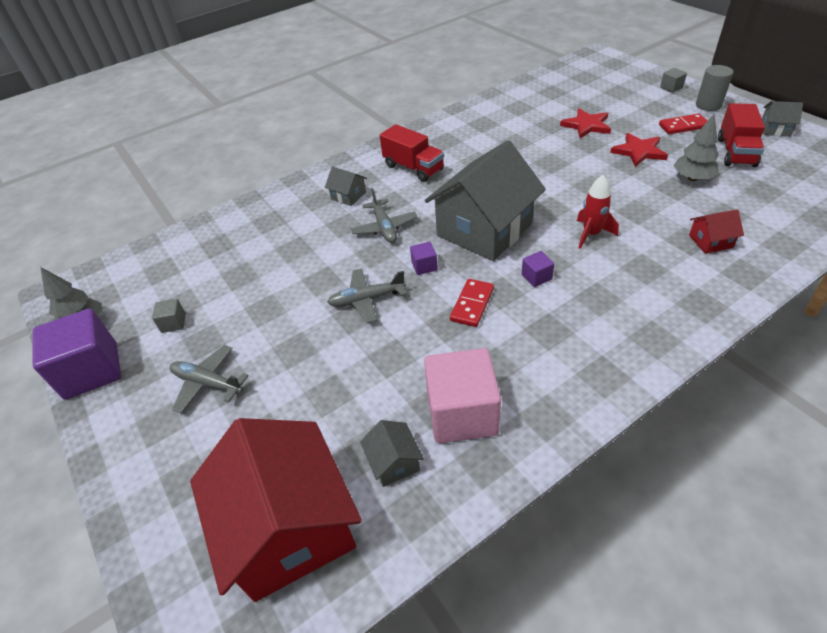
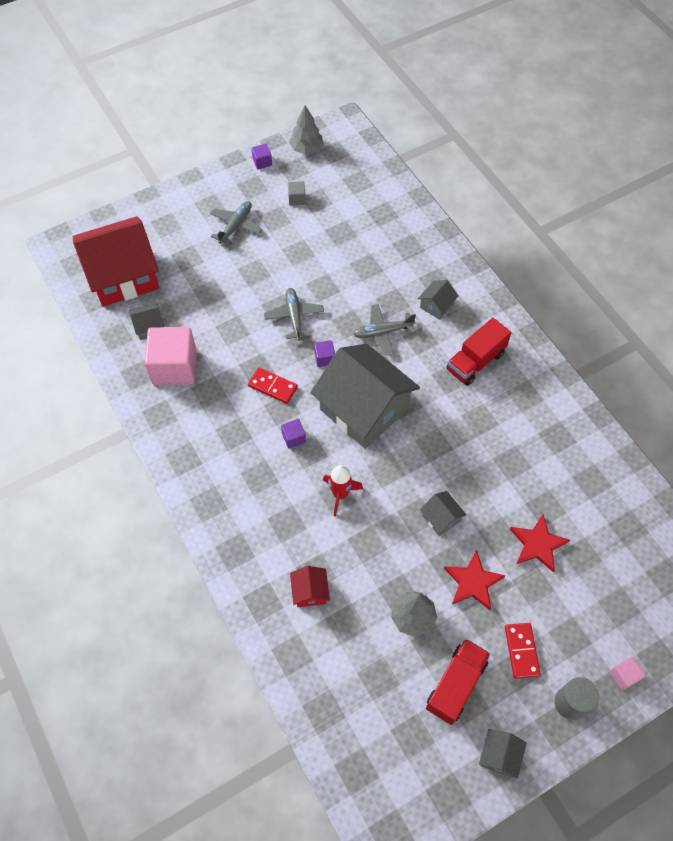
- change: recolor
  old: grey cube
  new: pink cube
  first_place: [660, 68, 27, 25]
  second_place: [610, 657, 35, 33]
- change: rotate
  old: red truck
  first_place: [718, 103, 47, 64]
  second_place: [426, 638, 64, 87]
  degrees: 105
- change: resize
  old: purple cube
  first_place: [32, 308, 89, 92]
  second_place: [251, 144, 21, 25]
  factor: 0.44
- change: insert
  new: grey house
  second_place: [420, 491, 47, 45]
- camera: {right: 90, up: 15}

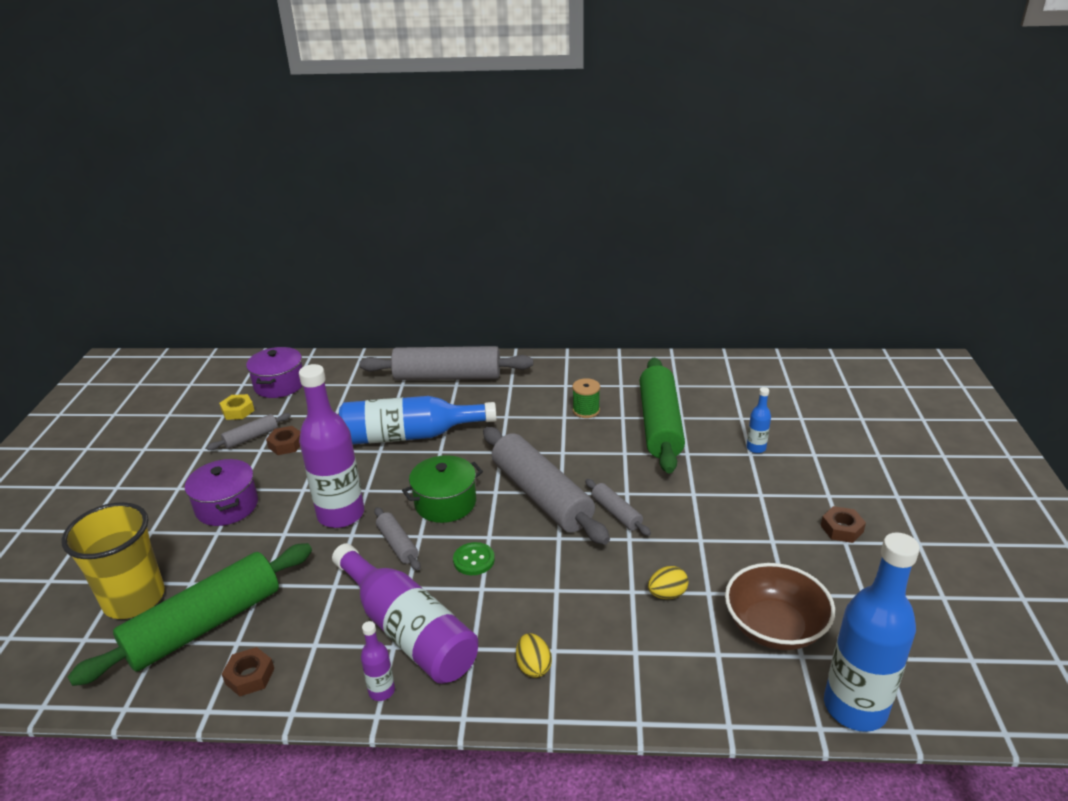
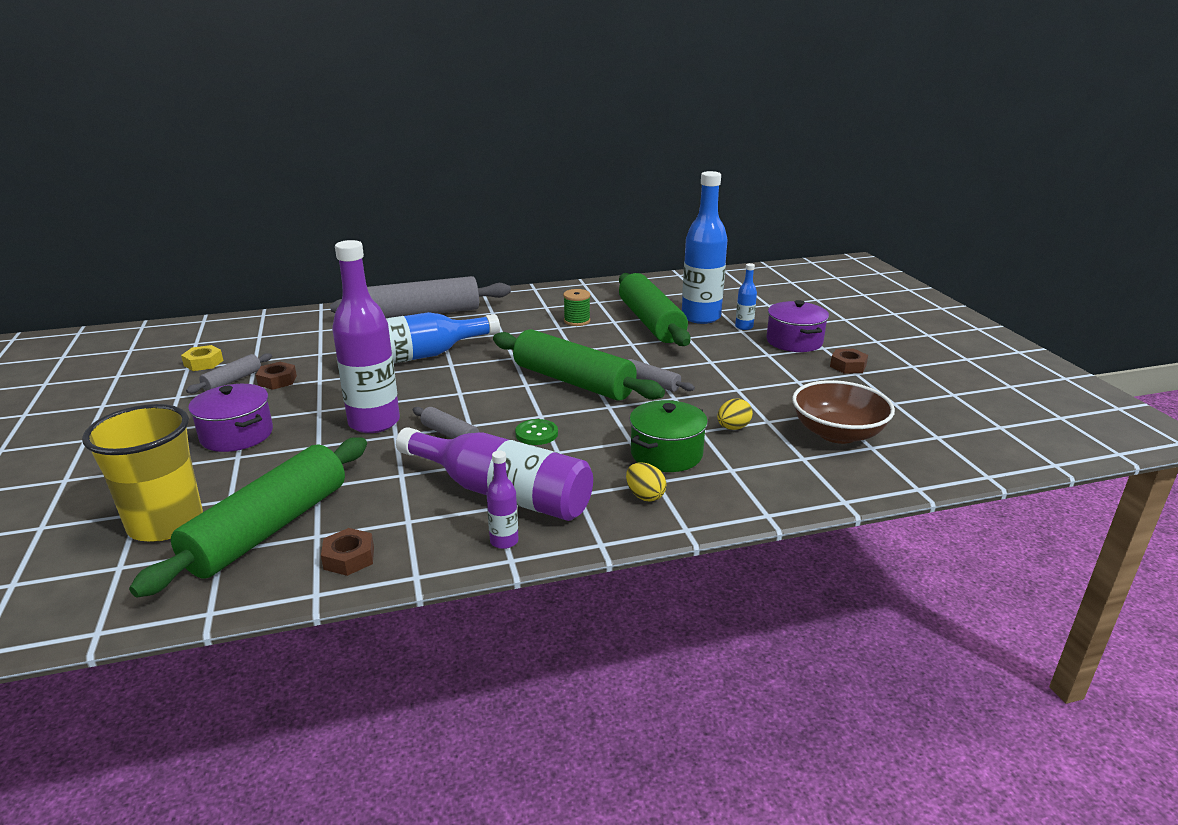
- change: move
  old: purple pot
  first_place: [246, 347, 57, 51]
  second_place: [766, 300, 63, 52]
- change: recolor
  old: grey rolling pin
  new: green rolling pin
  first_place: [483, 427, 127, 118]
  second_place: [493, 329, 172, 71]
- change: move
  old: green pot
  first_place: [402, 455, 81, 68]
  second_place: [630, 400, 78, 72]
- change: move
  old: blue bottle
  first_place: [824, 532, 96, 200]
  second_place: [682, 171, 46, 153]
- camera: {right: -20, up: -5}

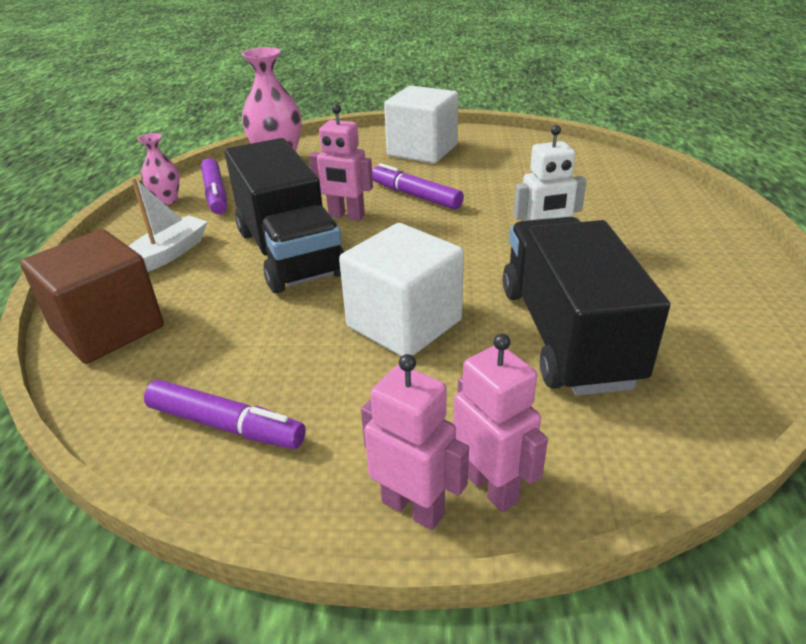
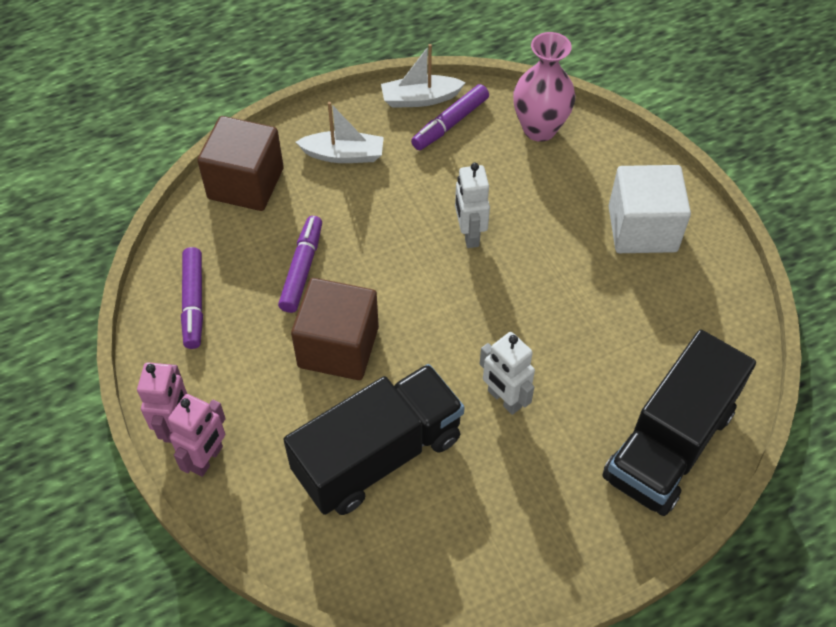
- change: recolor
  old: pink robot
  new: white robot
  first_place: [309, 104, 64, 117]
  second_place: [455, 163, 35, 85]
- change: replace
  old: pink vase
  new: white boat
  first_place: [138, 133, 42, 72]
  second_place: [381, 44, 85, 64]
- change: move
  old: black truck
  first_place: [225, 138, 119, 155]
  second_place: [602, 330, 154, 186]
- change: move
  old: purple marker
  first_place: [372, 163, 92, 47]
  second_place: [278, 216, 44, 97]
- change: recolor
  old: white cube
  new: brown cube
  first_place: [339, 223, 125, 133]
  second_place: [291, 278, 88, 102]
- camera: {right: 60, up: 20}

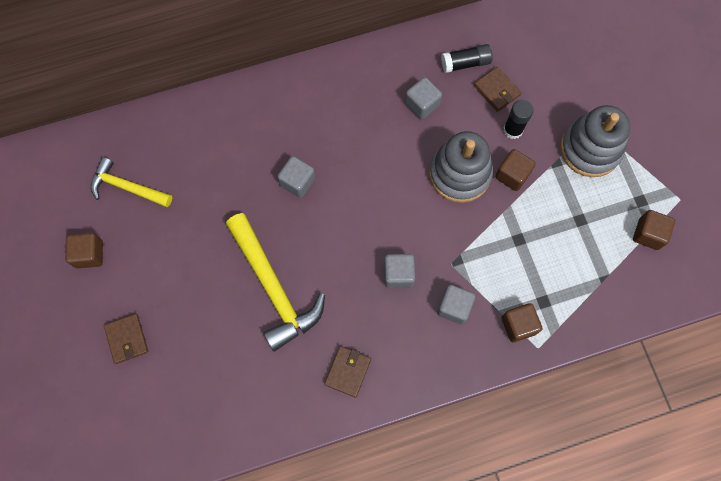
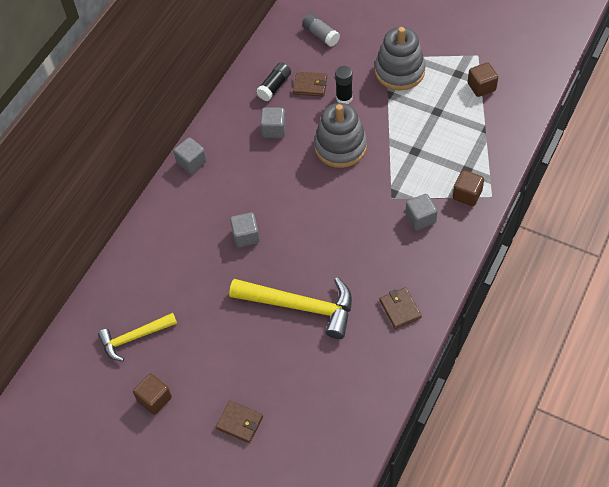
- change: delete
  old: brown cube
  first_place: [495, 149, 41, 42]
- change: move
  old: grey cube
  first_place: [384, 254, 31, 34]
  second_place: [174, 137, 33, 37]
- change: insert
  new: grey glue stick
  second_place: [302, 13, 38, 34]
- camera: {right: -40, up: -15}

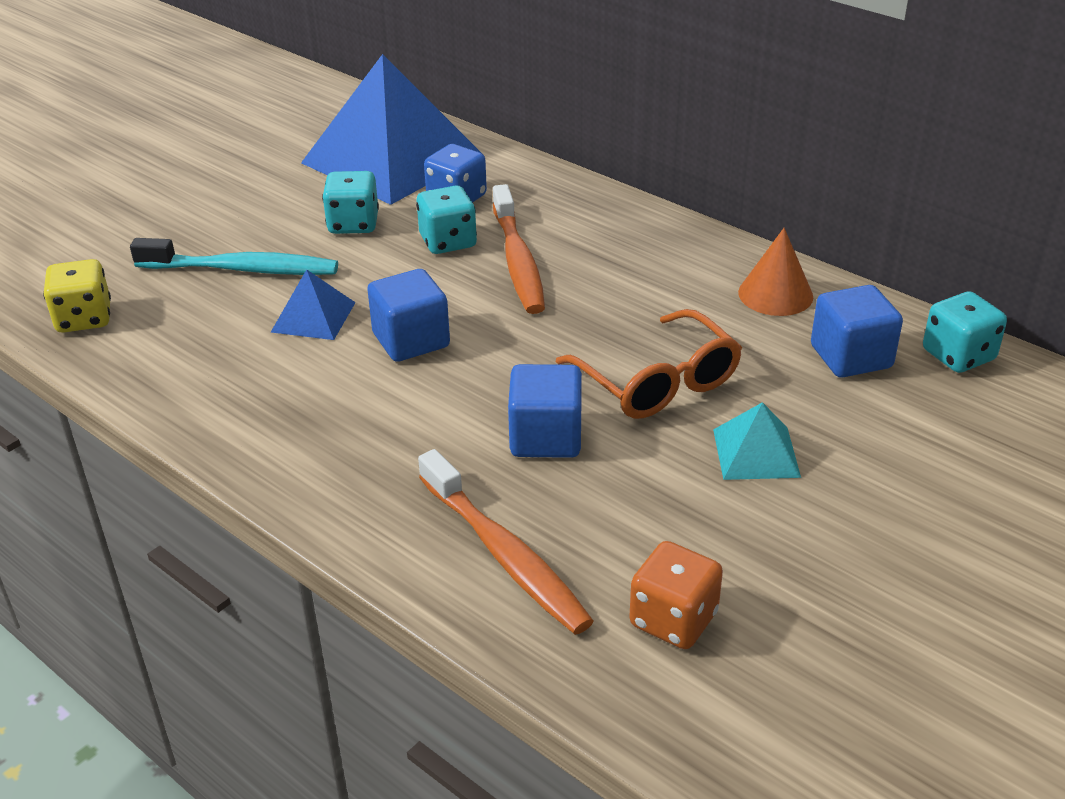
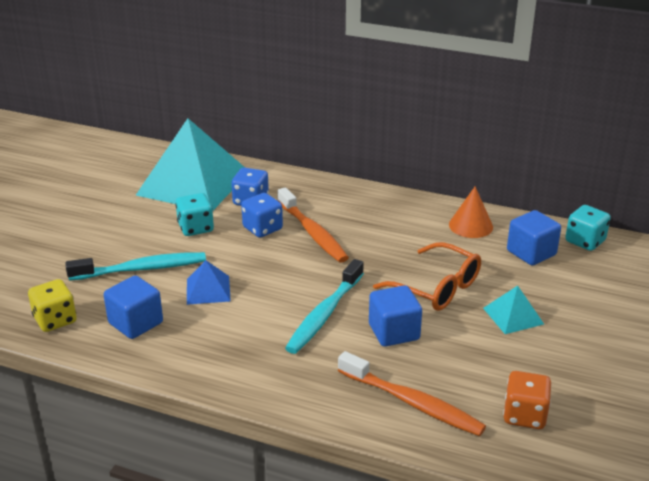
- change: recolor
  old: blue pyramid
  new: turquoise pyramid
  first_place: [301, 54, 180, 151]
  second_place: [136, 118, 109, 92]
- change: recolor
  old: turquoise dice
  new: blue dice
  first_place: [416, 185, 61, 69]
  second_place: [241, 193, 42, 44]
- change: move
  old: blue cube
  first_place: [367, 269, 83, 93]
  second_place: [104, 276, 59, 63]
- change: insert
  new: turquoise toothbrush
  second_place: [285, 259, 79, 95]
- camera: {right: -20, up: -5}

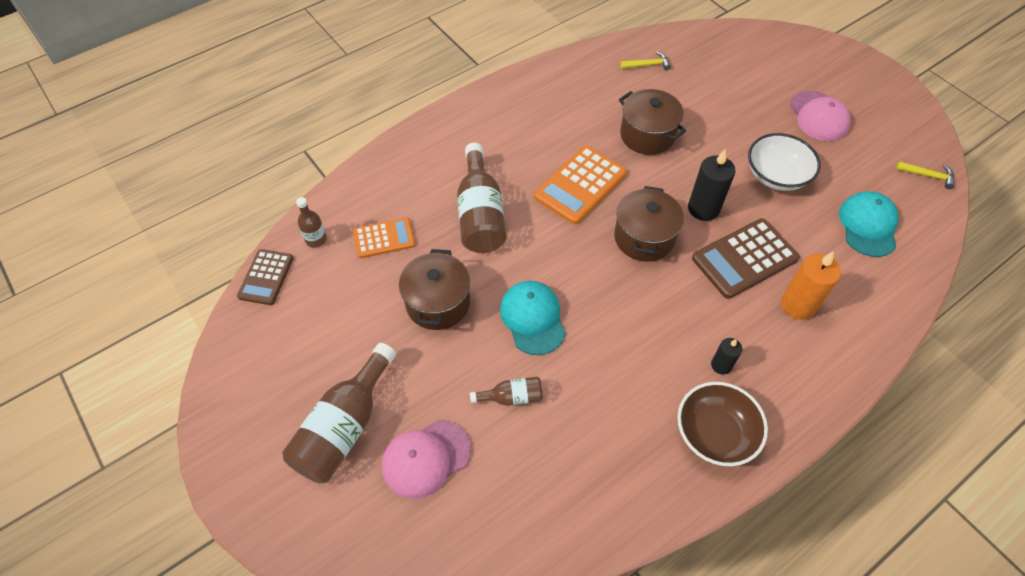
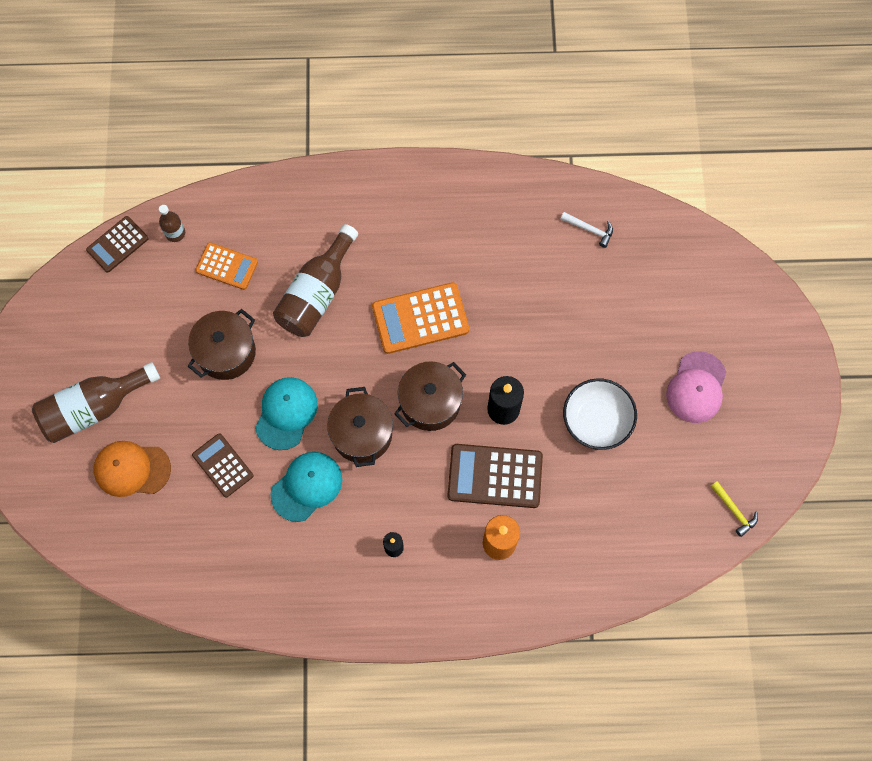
- change: recolor
  old: yellow hammer
  new: white hammer
  first_place: [621, 52, 50, 18]
  second_place: [561, 212, 52, 36]
- change: move
  old: brown pot
  first_place: [619, 89, 67, 66]
  second_place: [327, 387, 66, 80]
- change: move
  old: turquoise cap
  first_place: [839, 191, 59, 66]
  second_place: [271, 452, 71, 70]
- change: replace
  old: brown bottle
  new: brown calculator
  first_place: [470, 377, 73, 29]
  second_place: [192, 433, 62, 64]
- change: delete
  old: brown bowl
  first_place: [677, 382, 91, 84]
- change: recolor
  old: pink cap
  new: orange cap
  first_place: [382, 420, 89, 79]
  second_place: [94, 441, 77, 56]
- camera: {right: 35, up: 15}

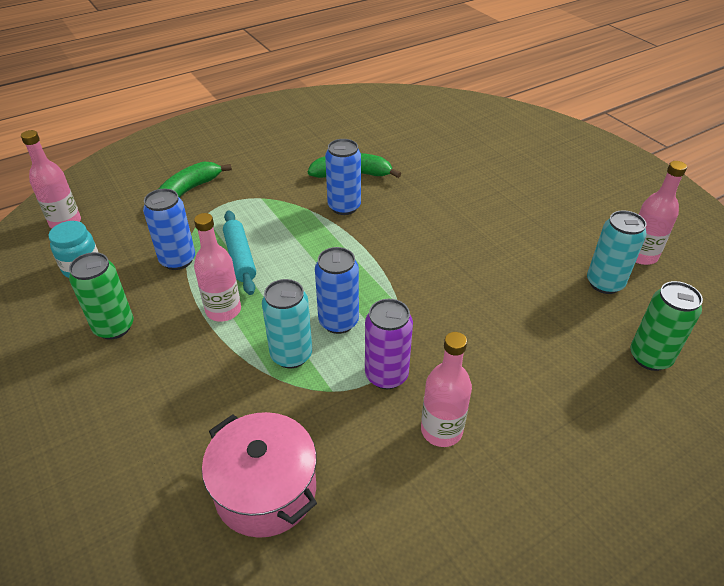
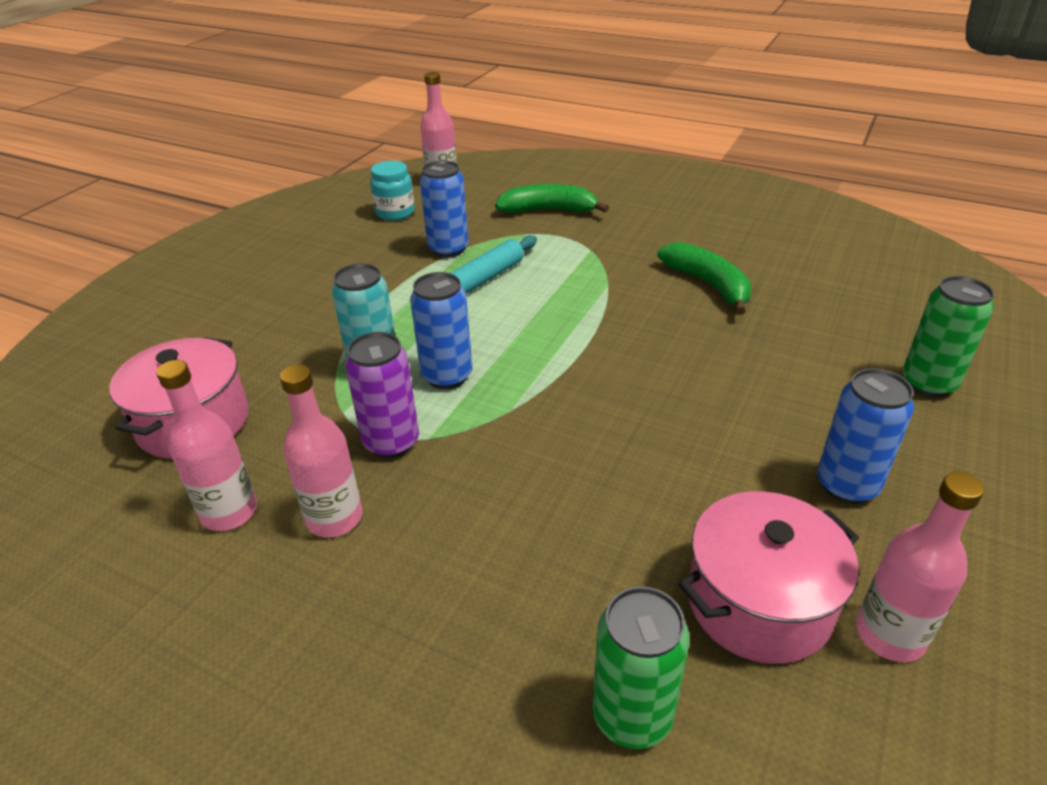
- change: move
  old: blue can
  first_place: [325, 139, 36, 76]
  second_place: [817, 368, 97, 136]
- change: replace
  old: turquoise can
  new: pink pot
  first_place: [587, 210, 60, 84]
  second_place: [679, 491, 180, 173]
- change: move
  old: pink bottle
  first_place: [194, 213, 47, 109]
  second_place: [156, 360, 101, 171]
- change: move
  old: green can
  first_place: [69, 252, 64, 88]
  second_place: [903, 276, 91, 121]
- camera: {right: 60, up: -5}

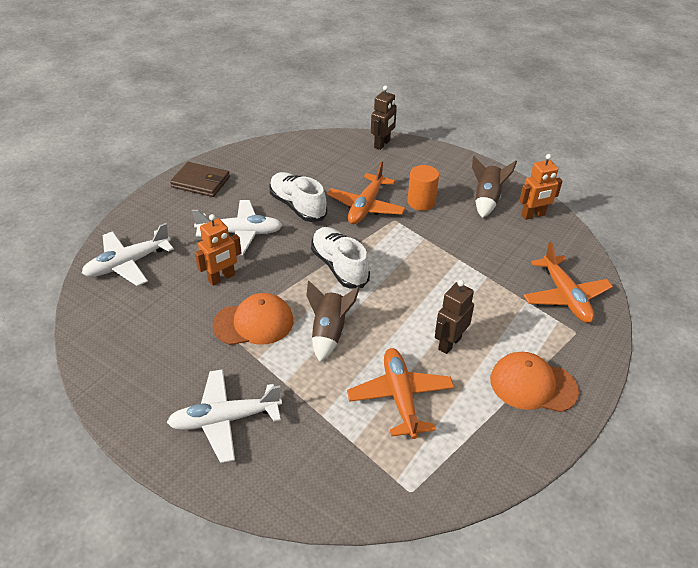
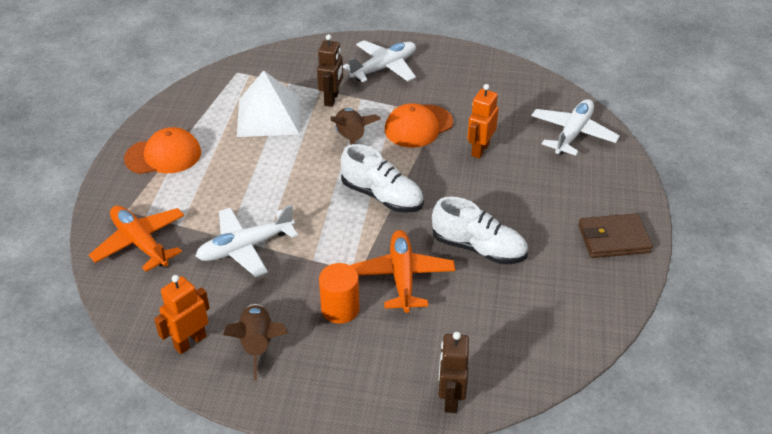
- change: move
  old: white plane
  first_place: [192, 200, 90, 55]
  second_place: [196, 205, 102, 72]
- change: move
  old: brown robot
  first_place: [435, 280, 39, 74]
  second_place: [317, 34, 26, 73]
- change: replace
  old: orange plane
  new: white pyramid
  first_place: [347, 348, 107, 91]
  second_place: [237, 70, 63, 67]
- camera: {right: 155, up: 0}

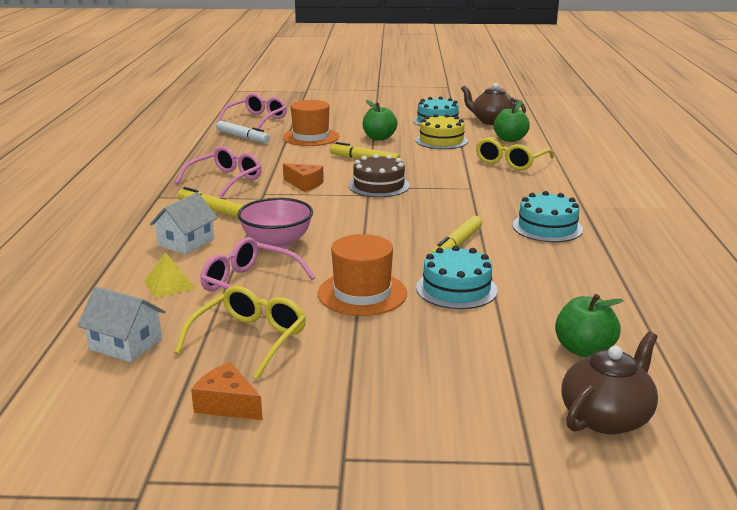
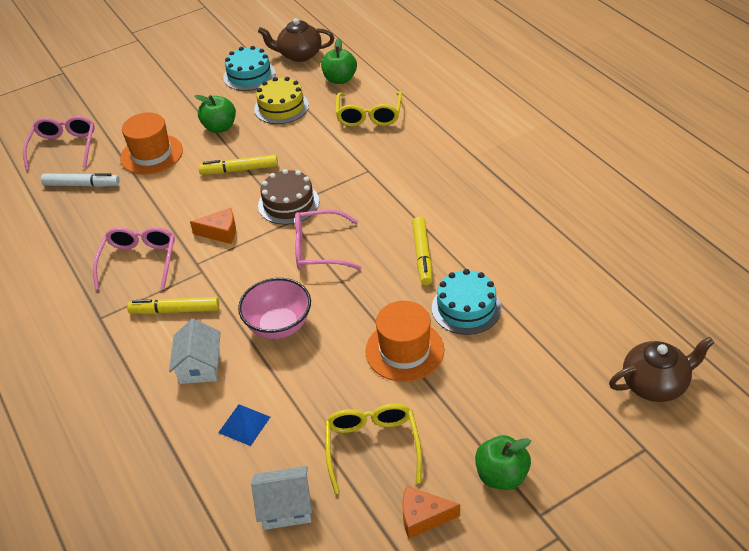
- change: delete
  old: turquoise cake
  first_place: [513, 191, 70, 51]
- change: move
  old: pink glasses
  first_place: [200, 237, 115, 78]
  second_place: [295, 209, 67, 61]
- change: recolor
  old: yellow pyramid
  new: blue pyramid
  first_place: [144, 252, 51, 46]
  second_place: [218, 404, 52, 42]
- change: move
  old: green apple
  first_place: [555, 294, 69, 64]
  second_place: [475, 435, 56, 55]
- change: rotate
  old: brown teapot
  first_place: [562, 331, 96, 103]
  second_place: [609, 337, 106, 65]
  degrees: 60
- camera: {right: -30, up: 20}

